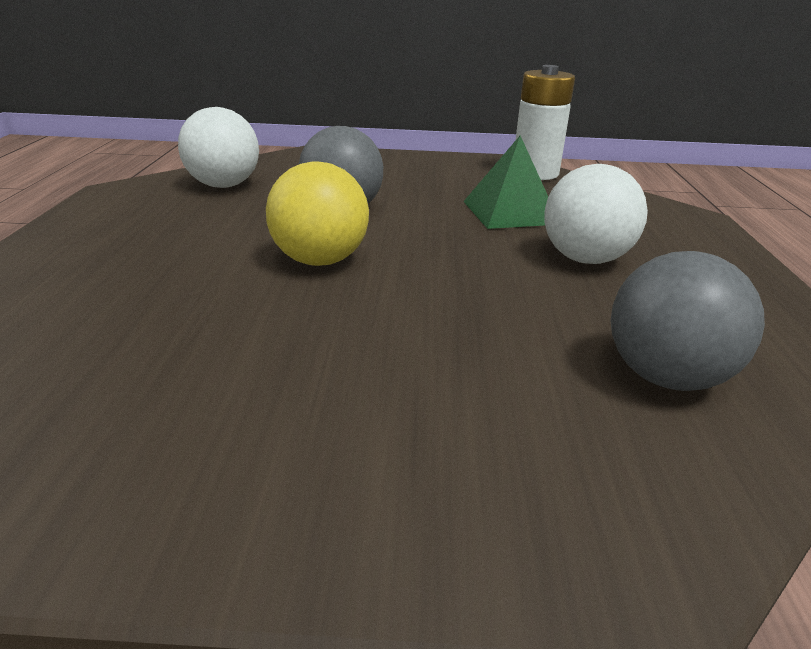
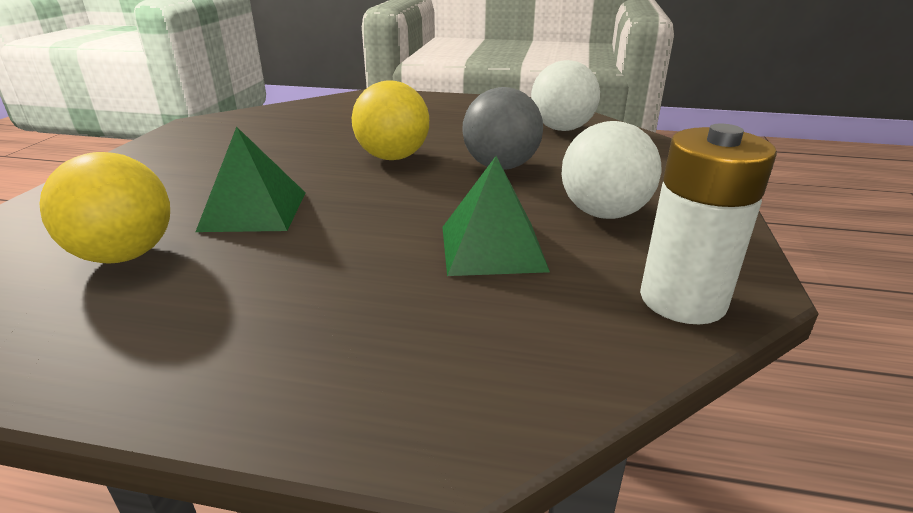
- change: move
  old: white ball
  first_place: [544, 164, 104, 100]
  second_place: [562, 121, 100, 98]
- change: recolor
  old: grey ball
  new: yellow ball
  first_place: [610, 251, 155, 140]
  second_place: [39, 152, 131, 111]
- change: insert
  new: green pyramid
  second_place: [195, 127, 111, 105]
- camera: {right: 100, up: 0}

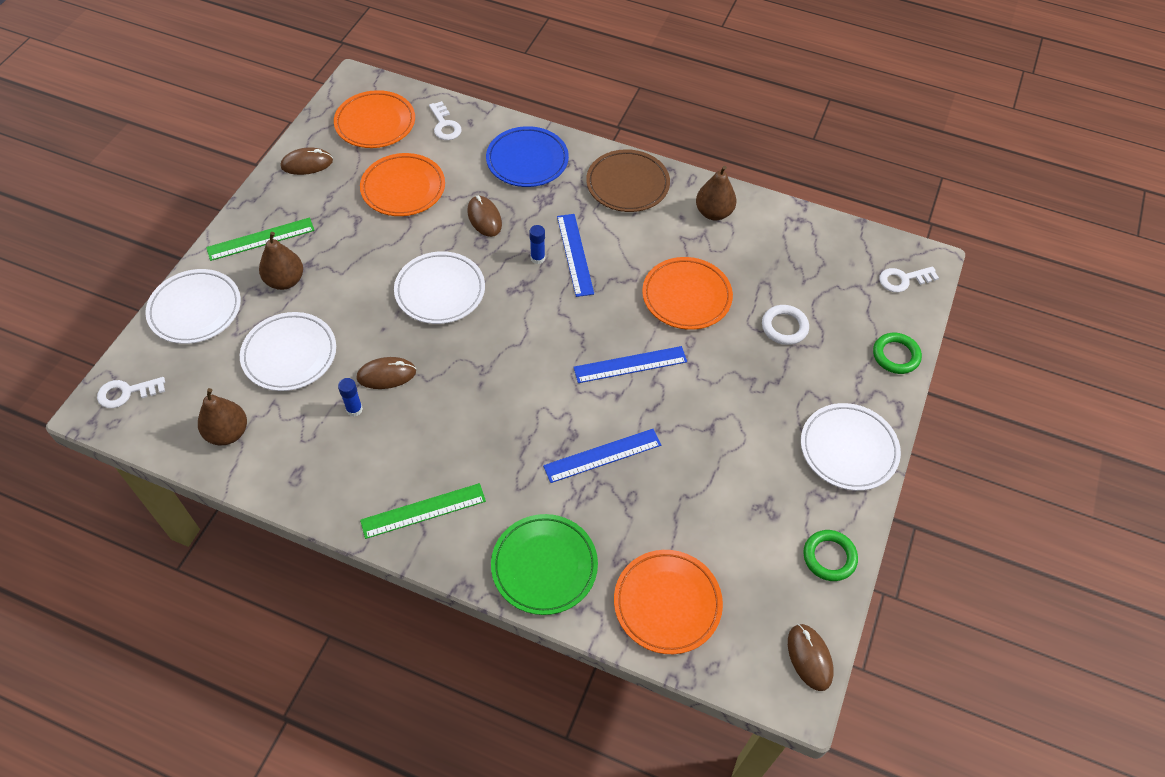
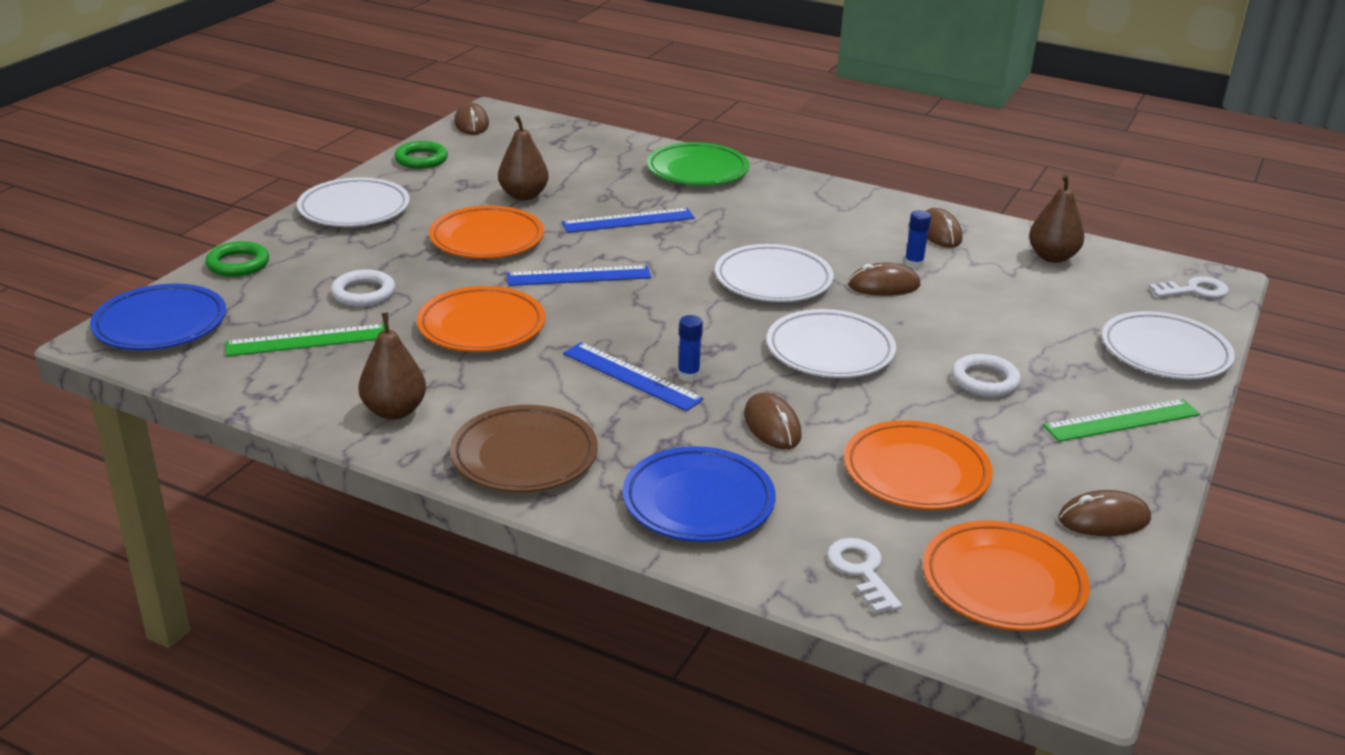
- change: rotate
  old: blue ruler
  first_place: [557, 214, 37, 83]
  second_place: [563, 342, 141, 70]
  degrees: -45
- change: move
  old: brown pear
  first_place: [259, 232, 44, 58]
  second_place: [498, 116, 51, 84]
- change: replace
  old: white key
  new: blue plate
  first_place: [879, 266, 60, 26]
  second_place: [90, 284, 136, 66]
- change: move
  old: white plate
  first_place: [240, 312, 96, 79]
  second_place: [715, 244, 119, 58]
- change: move
  old: green ruler
  first_place: [360, 483, 126, 56]
  second_place: [226, 324, 159, 33]
- change: move
  old: orange plate
  first_place: [614, 550, 109, 104]
  second_place: [429, 206, 115, 53]
- change: insert
  new: brown mouse
  second_place: [926, 208, 36, 40]
- change: insert
  new: white ring
  second_place: [951, 354, 70, 43]
- camera: {right: -175, up: -25}

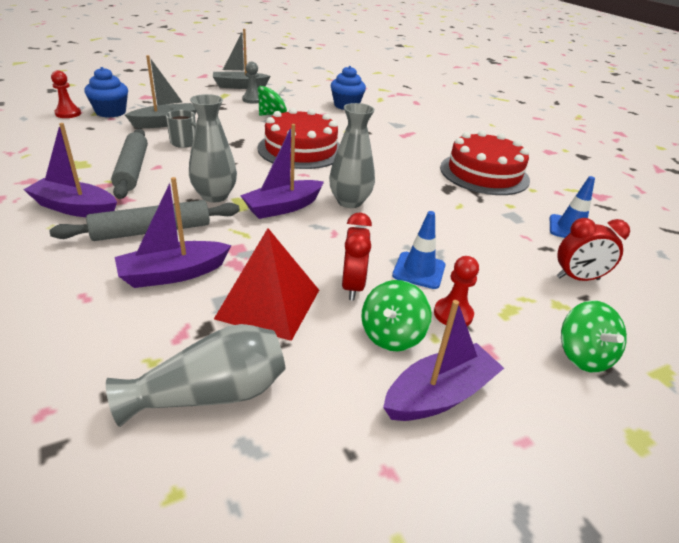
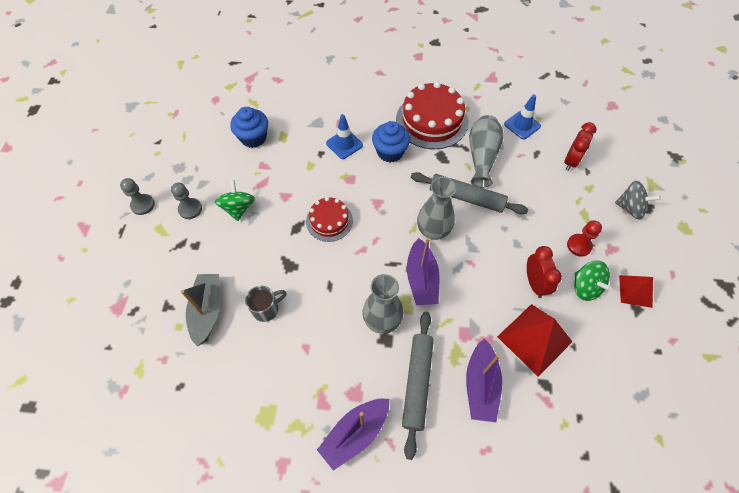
- change: replace
  old: grey boat
  new: grey pawn
  first_place: [213, 29, 58, 60]
  second_place: [120, 178, 35, 37]
- change: move
  old: blue cupcake
  first_place: [84, 67, 44, 51]
  second_place: [372, 121, 38, 41]
- change: delete
  old: red pawn
  first_place: [51, 70, 30, 48]
- change: resize
  old: red cake
  first_place: [257, 108, 83, 61]
  second_place: [306, 197, 47, 45]
  factor: 0.58
- change: move
  old: grey rolling pin
  first_place: [111, 129, 37, 70]
  second_place: [411, 172, 117, 42]
- change: move
  old: blue traffic cone
  first_place: [392, 211, 53, 78]
  second_place: [326, 114, 37, 45]
- change: rotate
  old: red clock
  first_place: [342, 212, 30, 89]
  second_place: [527, 246, 35, 52]
  degrees: 45
- change: replace
  old: purple boat
  new: red pyramid
  first_place: [383, 300, 121, 121]
  second_place: [619, 275, 34, 33]
- change: recolor
  old: green spinning top
  new: grey spinning top
  first_place: [561, 300, 66, 73]
  second_place: [615, 181, 46, 39]
- change: move
  old: grey vase
  first_place: [106, 324, 179, 103]
  second_place: [469, 115, 35, 73]
- camera: {right: -55, up: 25}

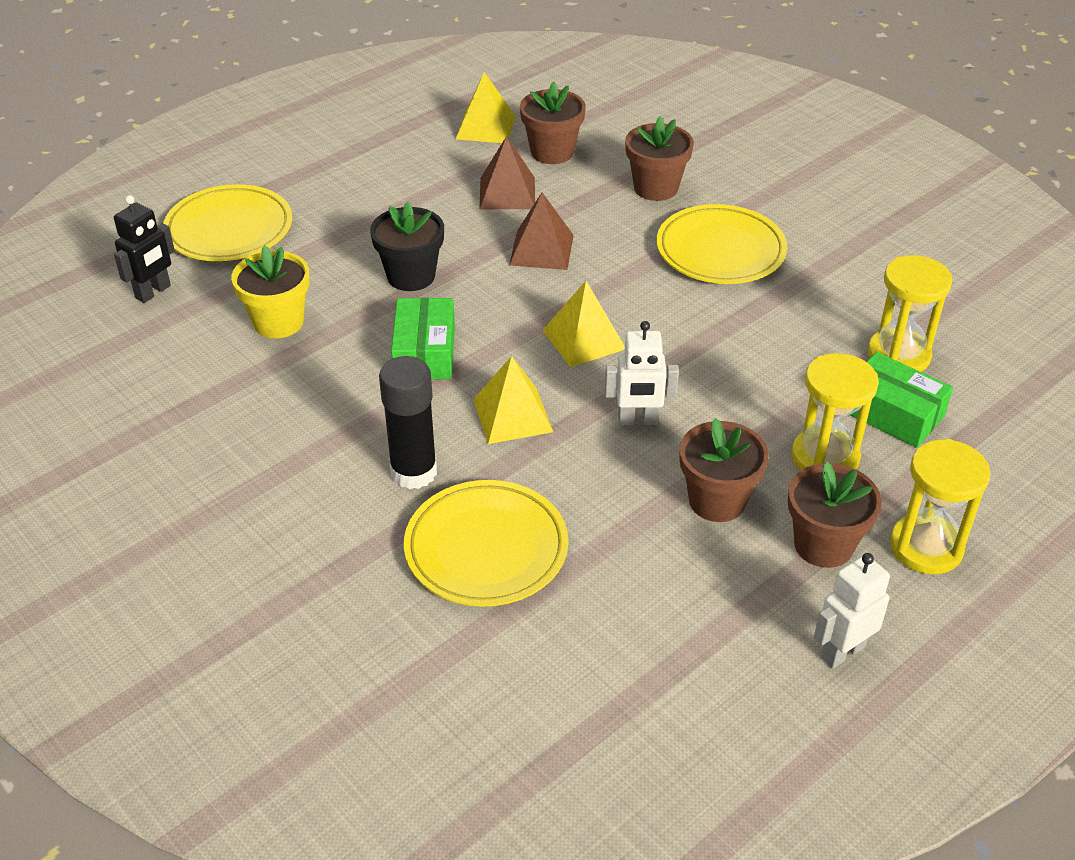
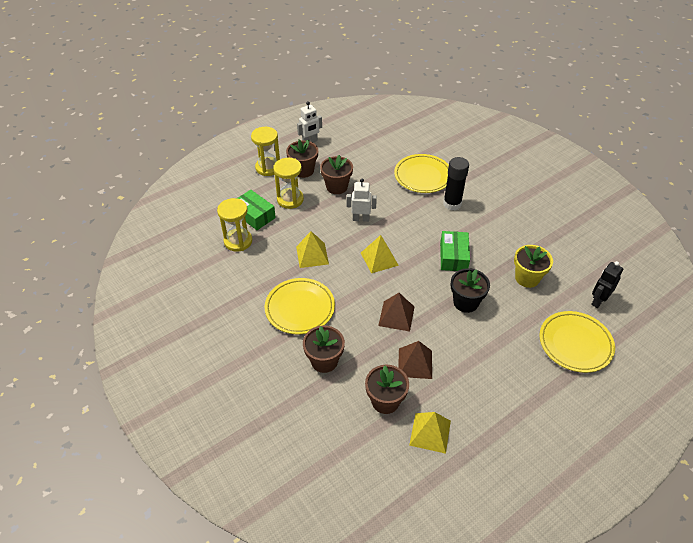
- change: move
  old: yellow pyramid
  first_place: [473, 356, 80, 88]
  second_place: [296, 231, 33, 37]
- camera: {right: -175, up: 5}

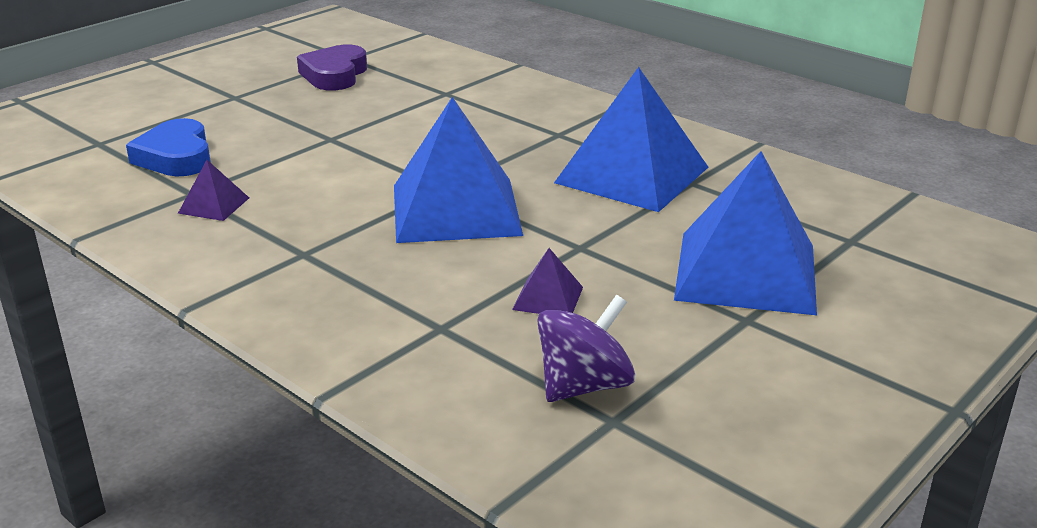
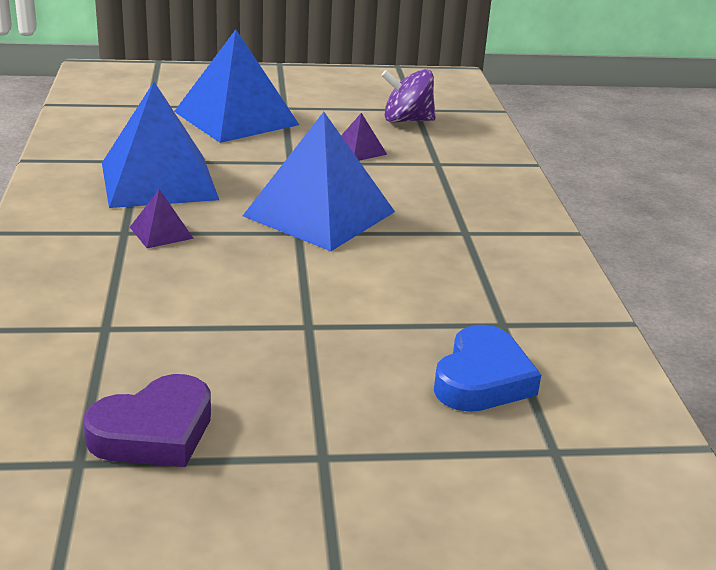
- change: move
  old: purple pyramid
  first_place: [178, 160, 71, 61]
  second_place: [130, 189, 64, 59]
- camera: {right: -140, up: 0}

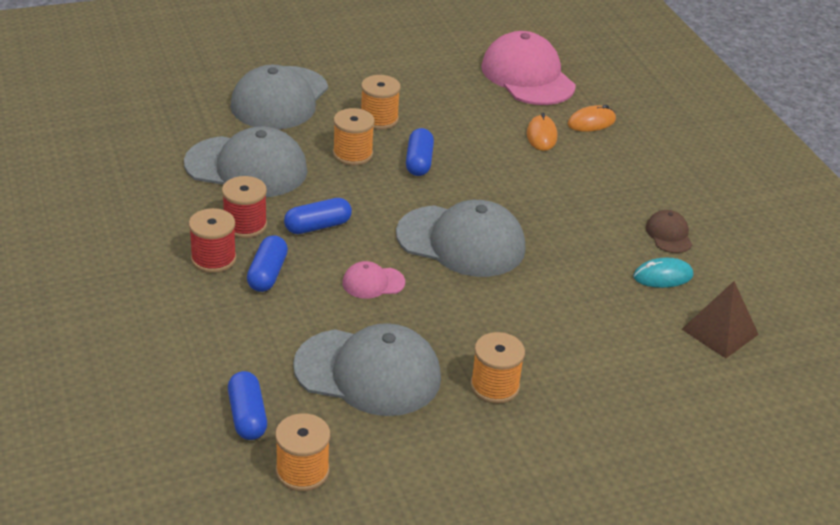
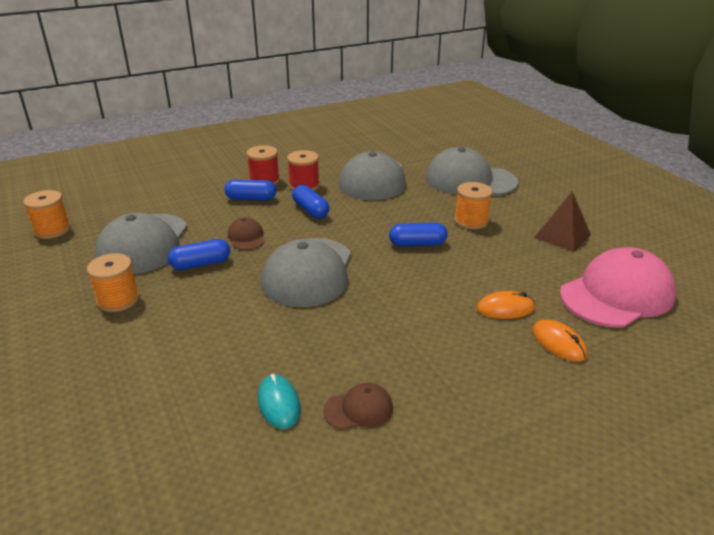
- change: delete
  old: orange spool
  first_place: [333, 108, 42, 57]
- change: recolor
  old: pink cap
  new: brown cap
  first_place: [342, 261, 63, 38]
  second_place: [228, 217, 36, 33]
- change: move
  old: brown pyramid
  first_place: [681, 281, 78, 77]
  second_place: [534, 191, 57, 61]
- change: move
  old: blue capsule
  first_place: [228, 371, 39, 69]
  second_place: [168, 239, 62, 31]
- camera: {right: 85, up: -5}

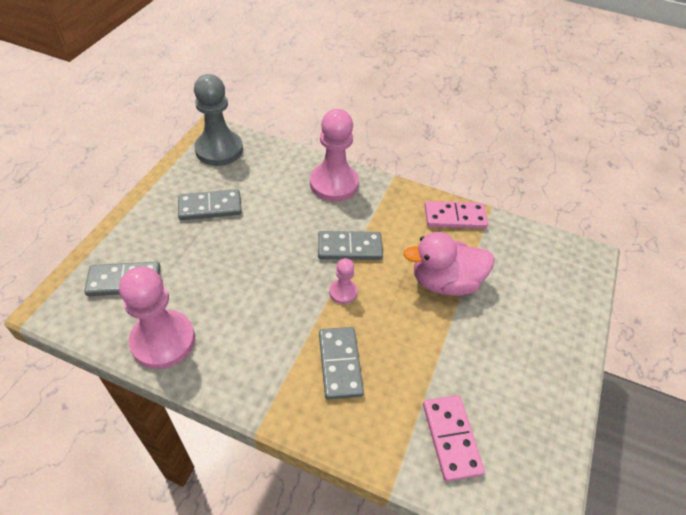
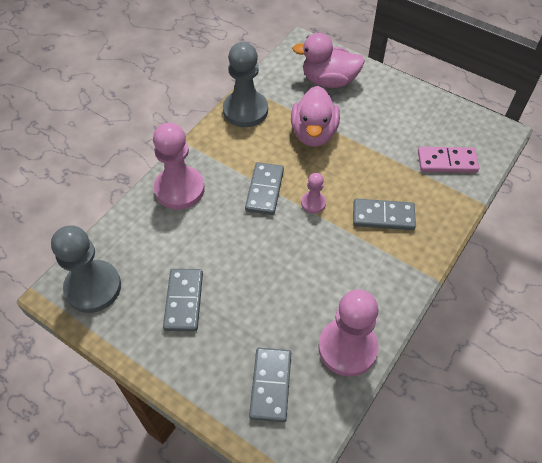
- change: replace
  old: pink domino
  new: grey pawn
  first_place: [425, 201, 63, 28]
  second_place: [223, 42, 45, 85]
- change: insert
  new: pink duck
  second_place: [292, 33, 73, 55]
- camera: {right: -75, up: 5}

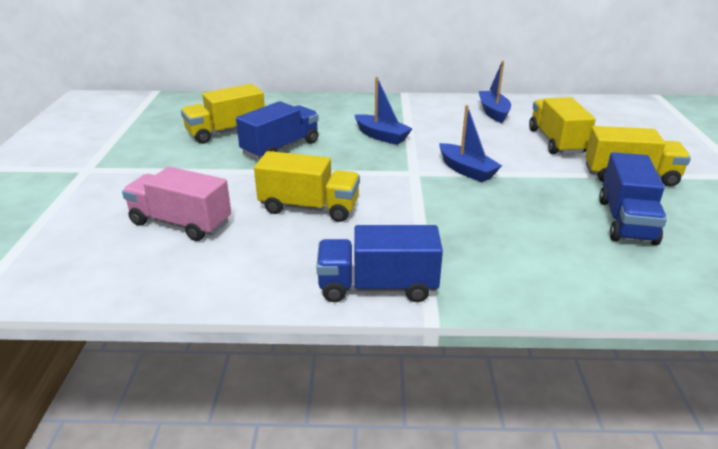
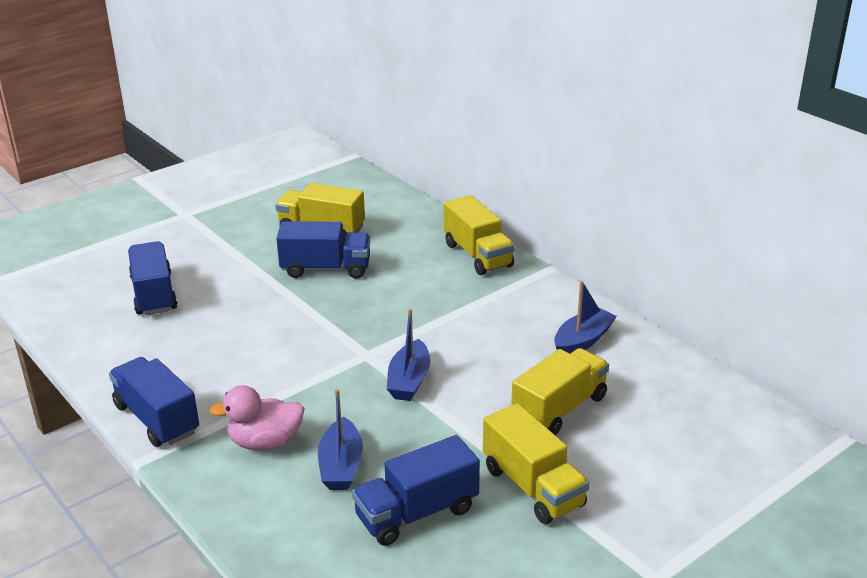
- change: move
  old: blue boat
  first_place: [355, 77, 58, 68]
  second_place: [318, 389, 45, 101]
- change: move
  old: yellow truck
  first_place: [254, 151, 106, 71]
  second_place: [444, 195, 71, 80]
- change: recolor
  old: pink truck
  new: blue truck
  first_place: [122, 167, 109, 74]
  second_place: [128, 241, 50, 74]
- change: insert
  new: pink duck
  second_place: [209, 385, 96, 65]
- camera: {right: 50, up: 0}

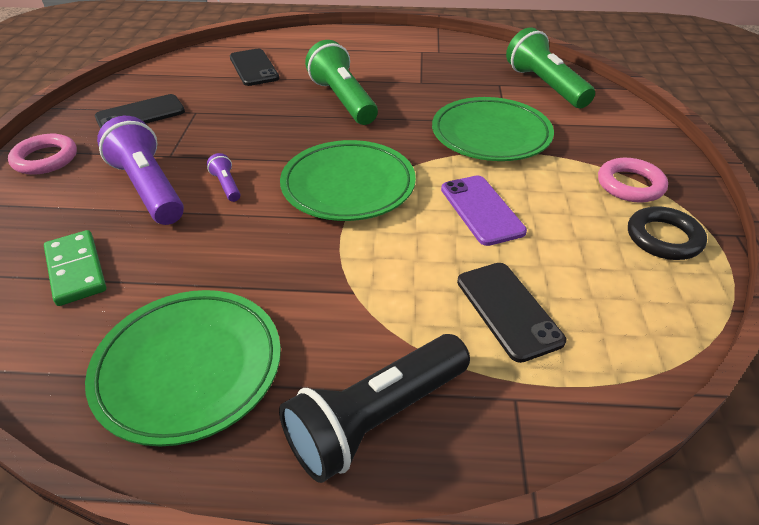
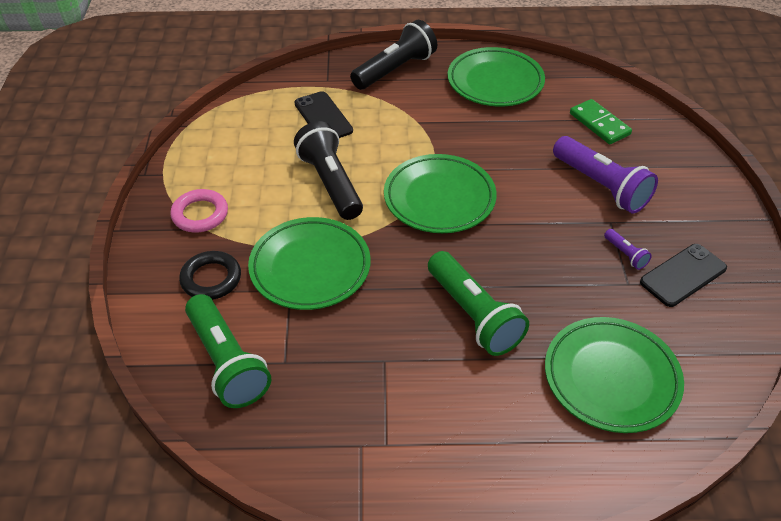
- change: replace
  old: black phone
  new: green plate
  first_place: [230, 49, 49, 37]
  second_place: [545, 317, 139, 116]
- change: delete
  old: pink ring
  first_place: [8, 134, 69, 41]
- change: move
  old: purple flashlight
  first_place: [207, 153, 34, 49]
  second_place: [604, 229, 48, 41]
- change: replace
  old: purple phone
  new: black flashlight
  first_place: [441, 175, 86, 71]
  second_place: [294, 121, 69, 99]
- change: move
  old: black ring
  first_place: [628, 206, 79, 54]
  second_place: [179, 251, 62, 49]
- camera: {right: 175, up: 5}

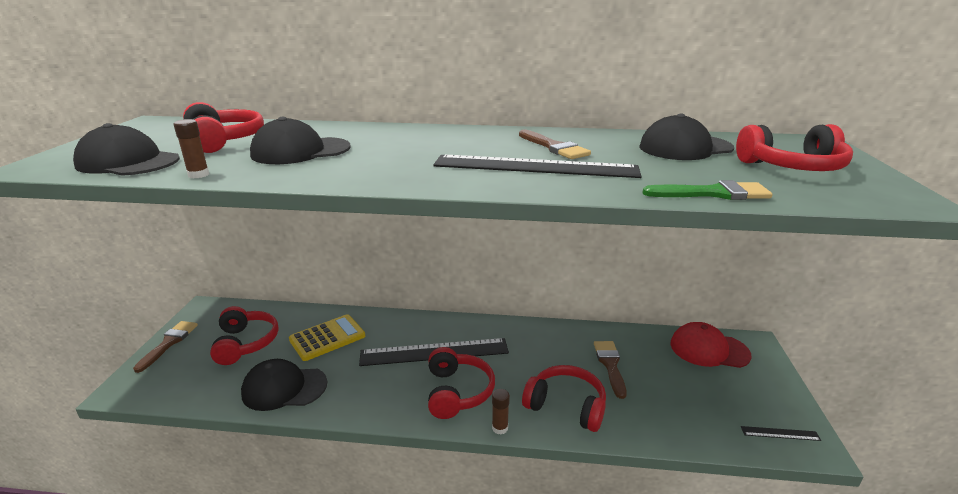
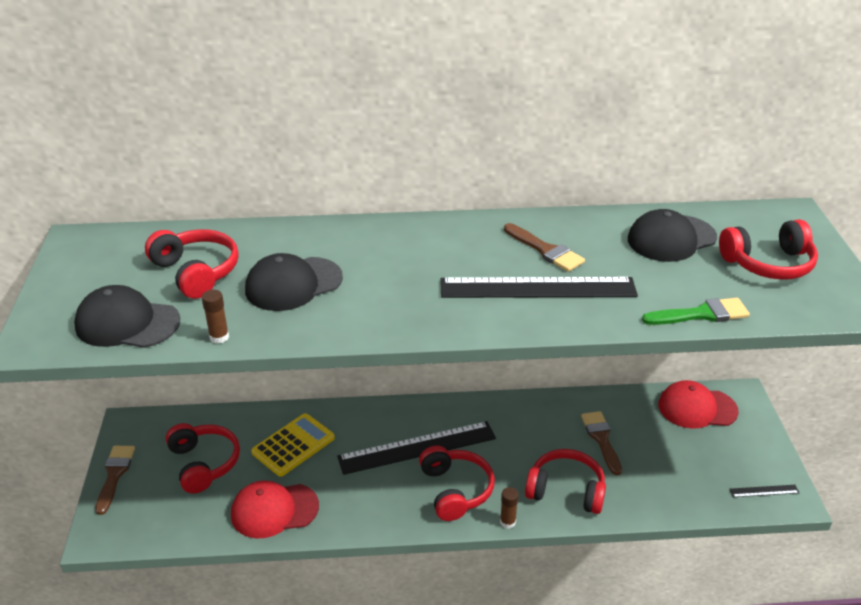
- change: recolor
  old: black cap
  new: red cap
  first_place: [241, 359, 86, 52]
  second_place: [231, 481, 88, 58]
- camera: {right: -10, up: 10}

